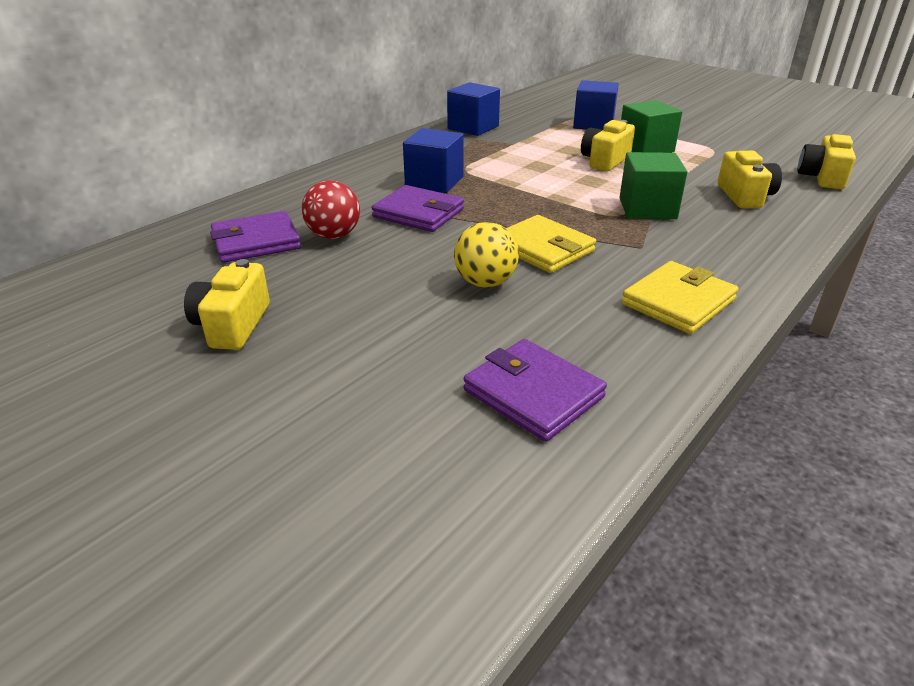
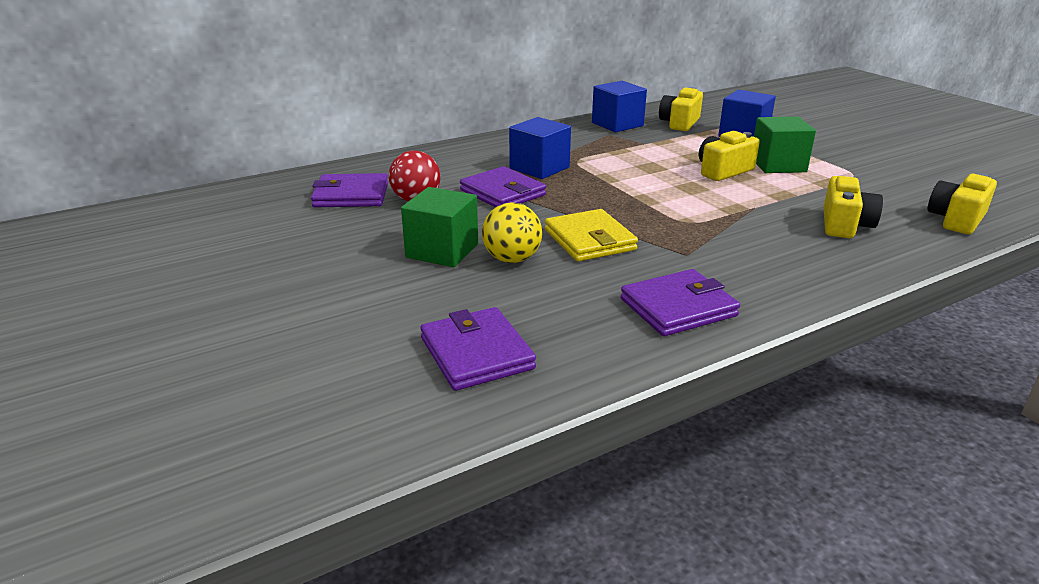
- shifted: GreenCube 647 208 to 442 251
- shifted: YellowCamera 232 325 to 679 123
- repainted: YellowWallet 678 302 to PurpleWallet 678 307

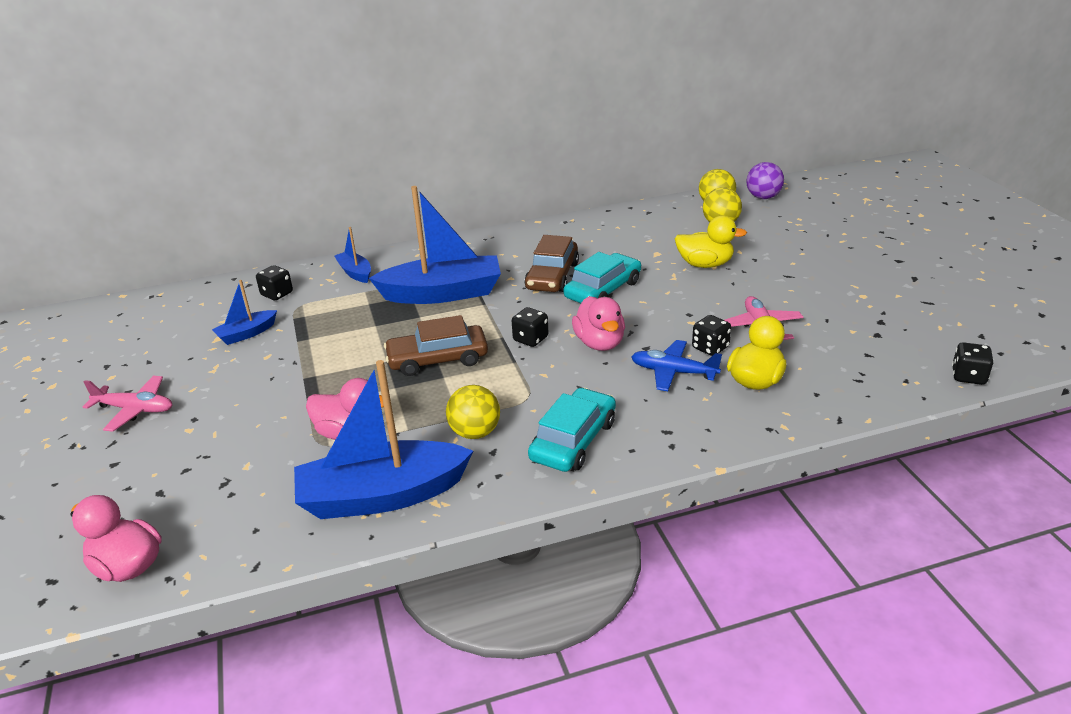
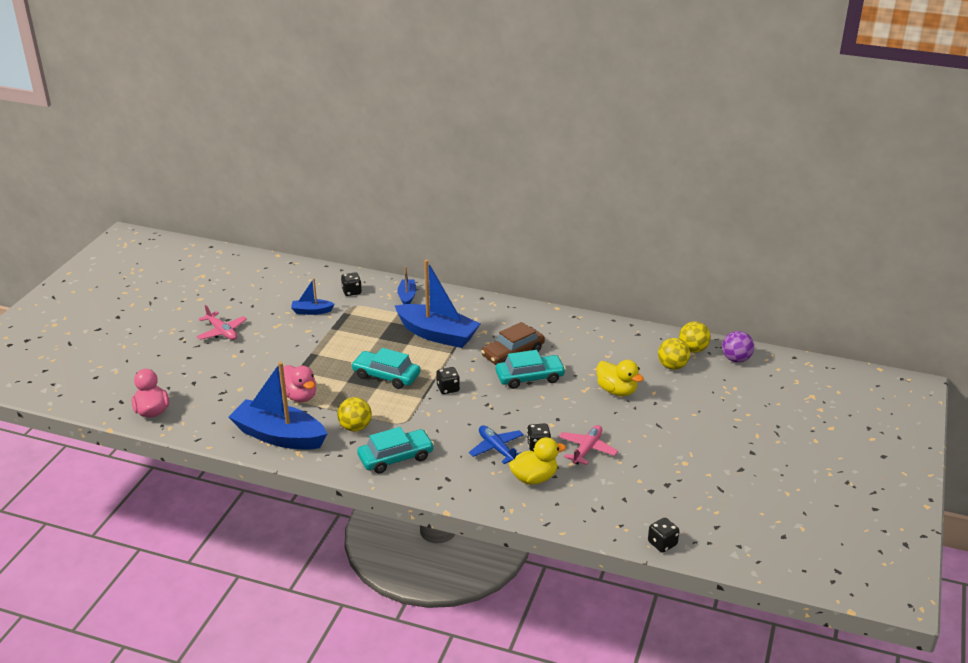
- gone: PinkDuck 599 343
- repainted: BrownCar 438 359 to TurquoiseCar 386 376

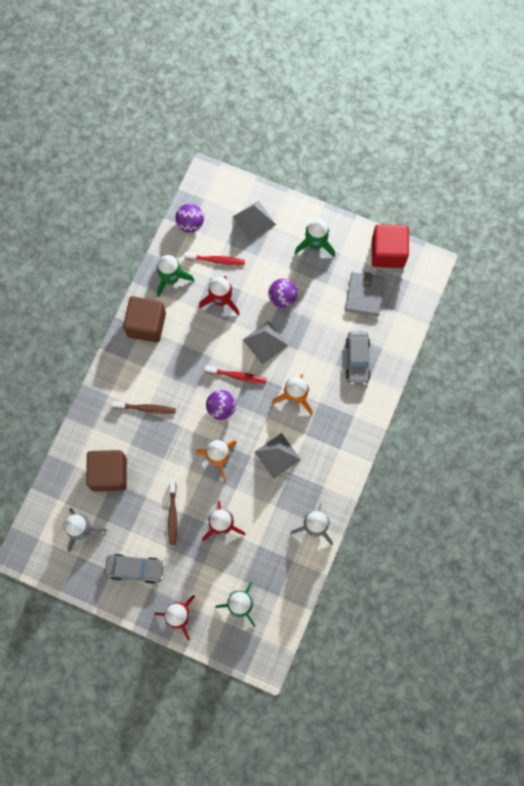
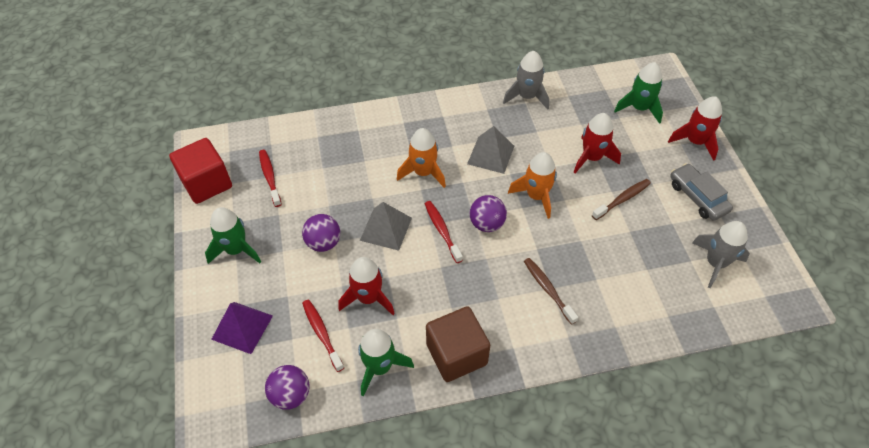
- repainted: GreyPyramid 254 220 to PurplePyramid 242 327
- swapped: GreyWallet 364 295 to RedToothbrush 270 177
- gone: GreyCar 357 360
- gone: BrownCube 109 474

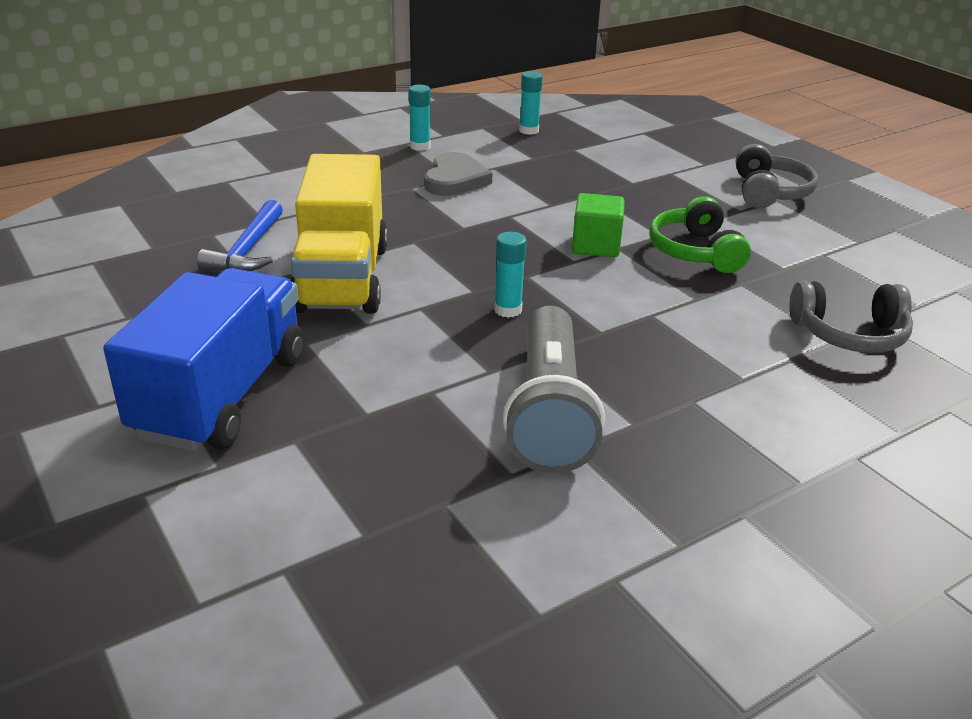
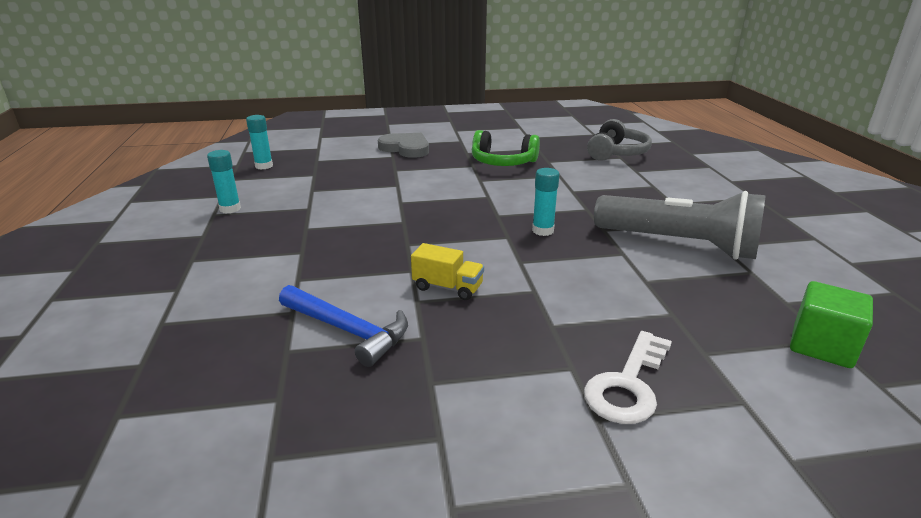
- gone: GreyHeadphones 769 192
- shifted: GreyHeart 455 179 to 406 148
- scaled: YellowTruck 342 278 = 447 287 x0.41
- shifted: GreenCube 596 246 to 822 346
- swapped: BlueTruck 222 395 to WhiteKey 628 385

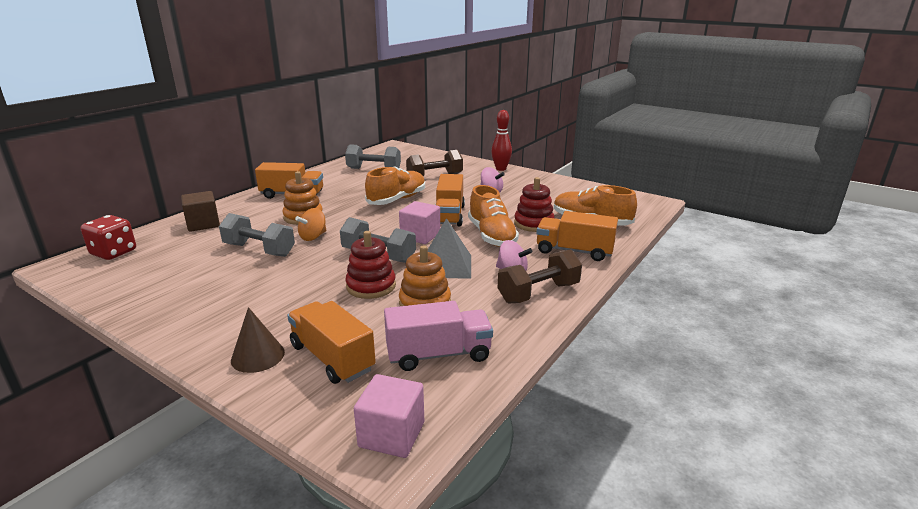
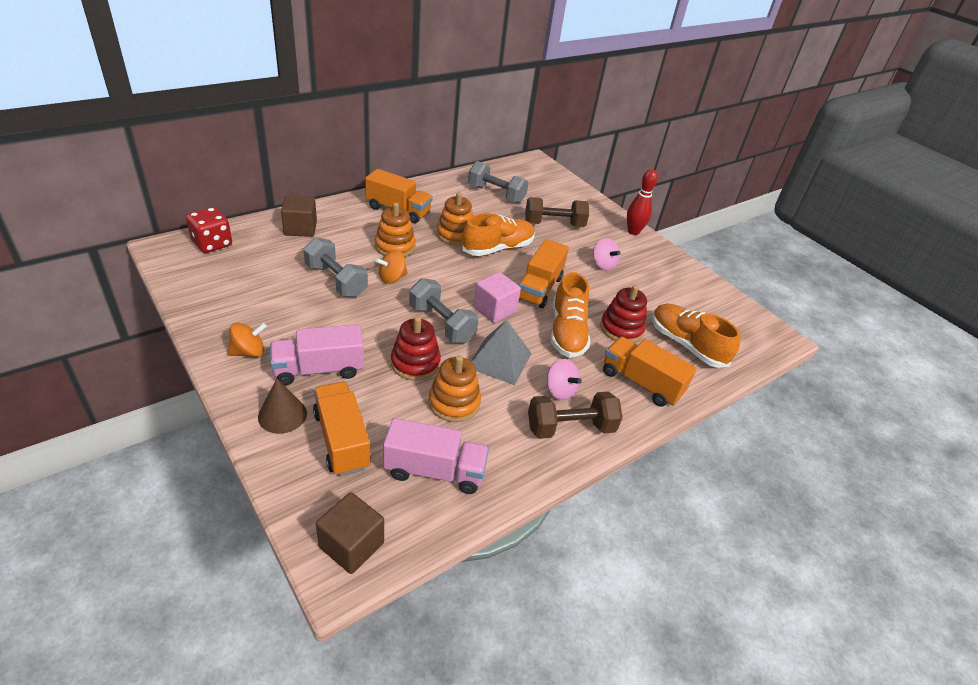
- repainted: PinkCube 391 434 to BrownCube 351 545
- new: OrangeStackingToy 455 235
- new: OrangeSpinningTop 249 352
- new: PinkTruck 319 369

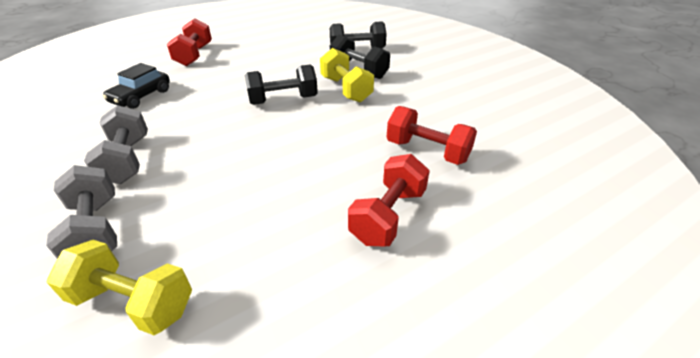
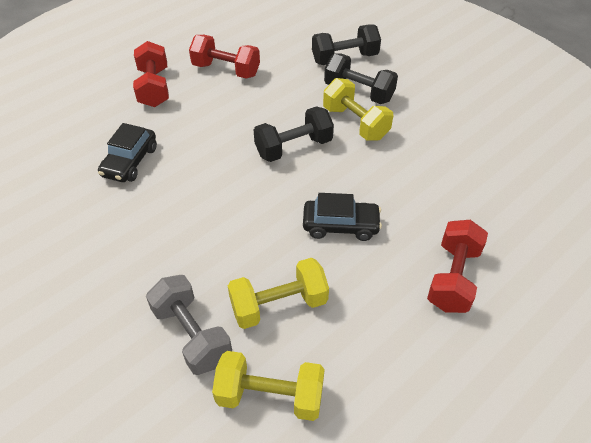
- gone: GreyDumbbell 127 160
- shifted: RedDumbbell 427 151 to 226 70
- new: BlackCar 340 225
- new: YellowDumbbell 279 305

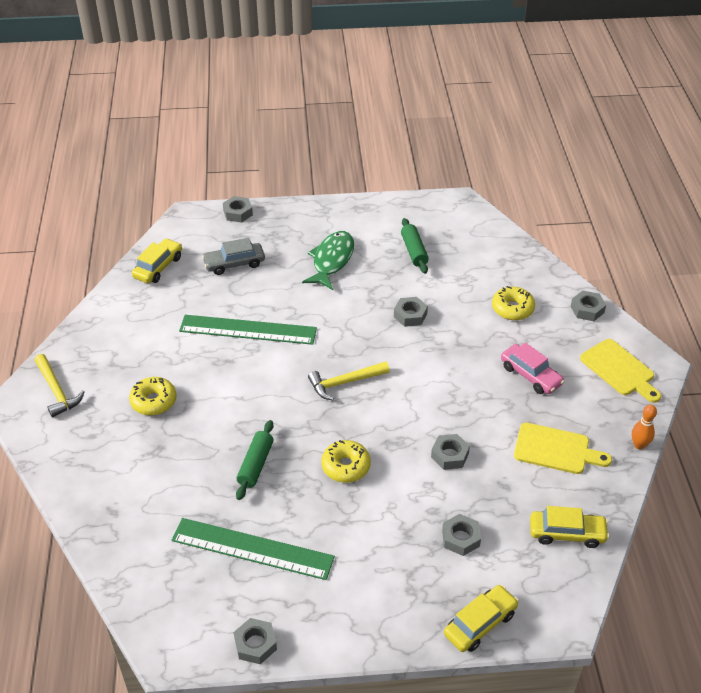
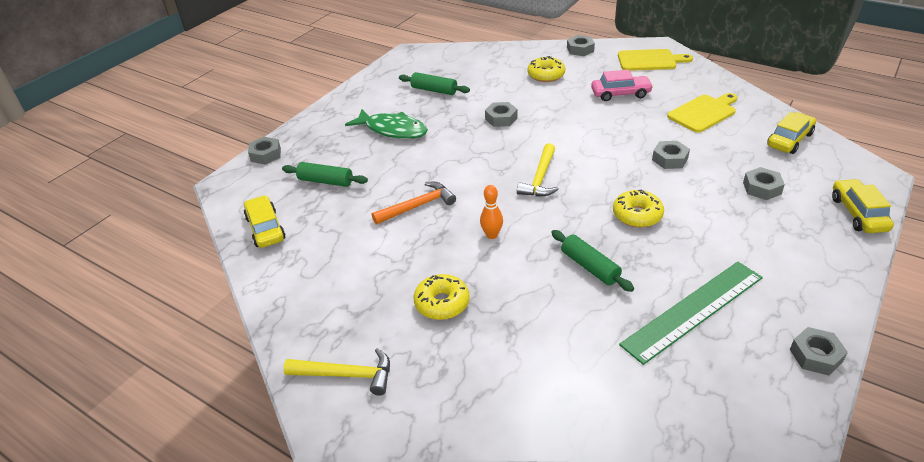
- rotated: GreenFish 332 260 = 392 130 150 degrees clockwise
- swapped: GreyCar 234 264 to GreenRollingPin 326 181
- swapped: GreenRuler 248 330 to OrangeHammer 418 206
- shifted: OrangeBowlingPin 639 445 to 492 235

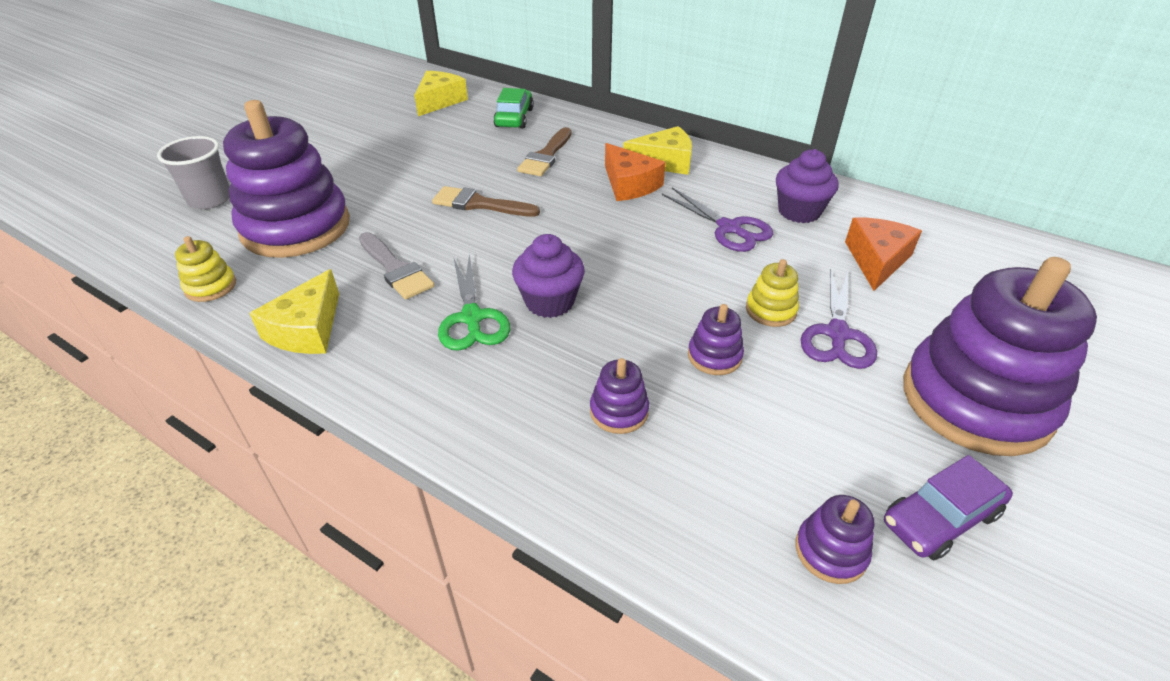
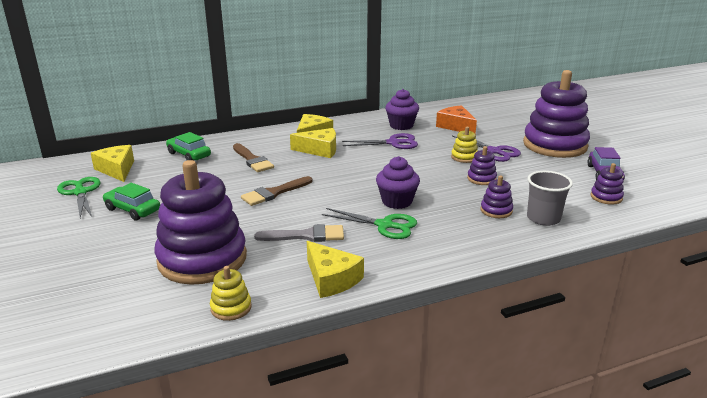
- shifted: GreyCup 210 199 to 543 218
- repainted: OrangeCheese 629 184 to YellowCheese 319 150
- new: GreenScissors 80 192
- new: GreenCar 132 210

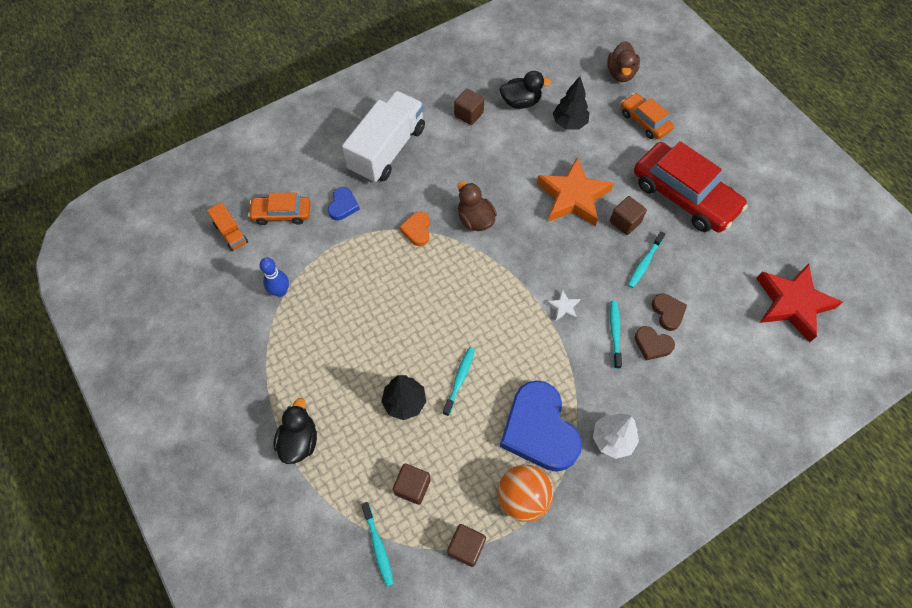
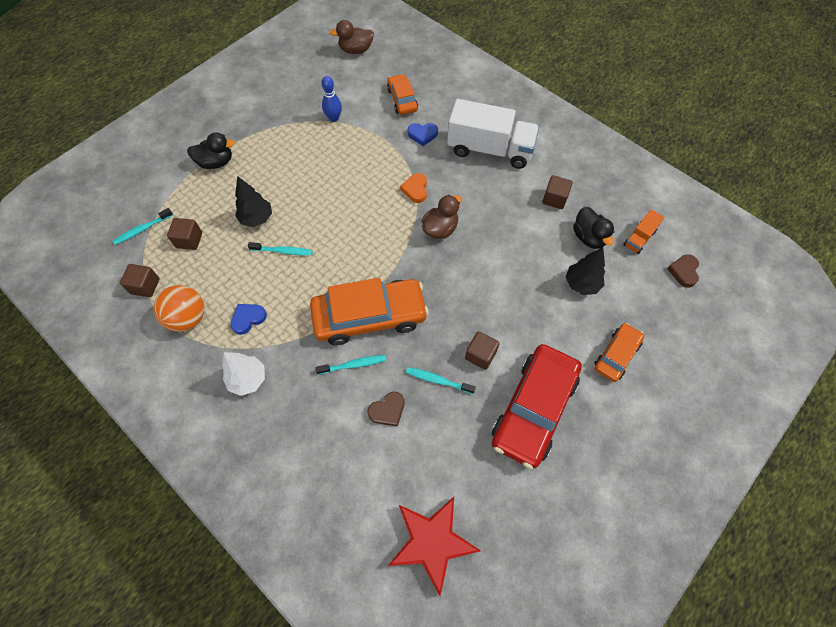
- shifted: BrownDuck 620 73 to 356 50
- gone: OrangeStar 573 197
- shifted: OrangeTruck 231 233 to 639 238
- rotated: OrangeHeart 417 230 = 415 189 75 degrees counterclockwise
- swapped: WhiteStar 563 307 to OrangeCar 369 316
- shifted: BrownHeart 652 344 to 683 271
- scaled: BlueHeart 539 430 = 248 319 x0.46

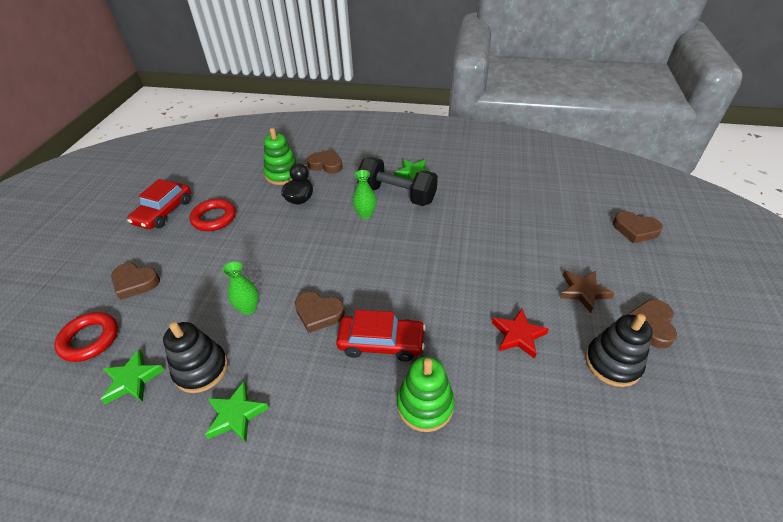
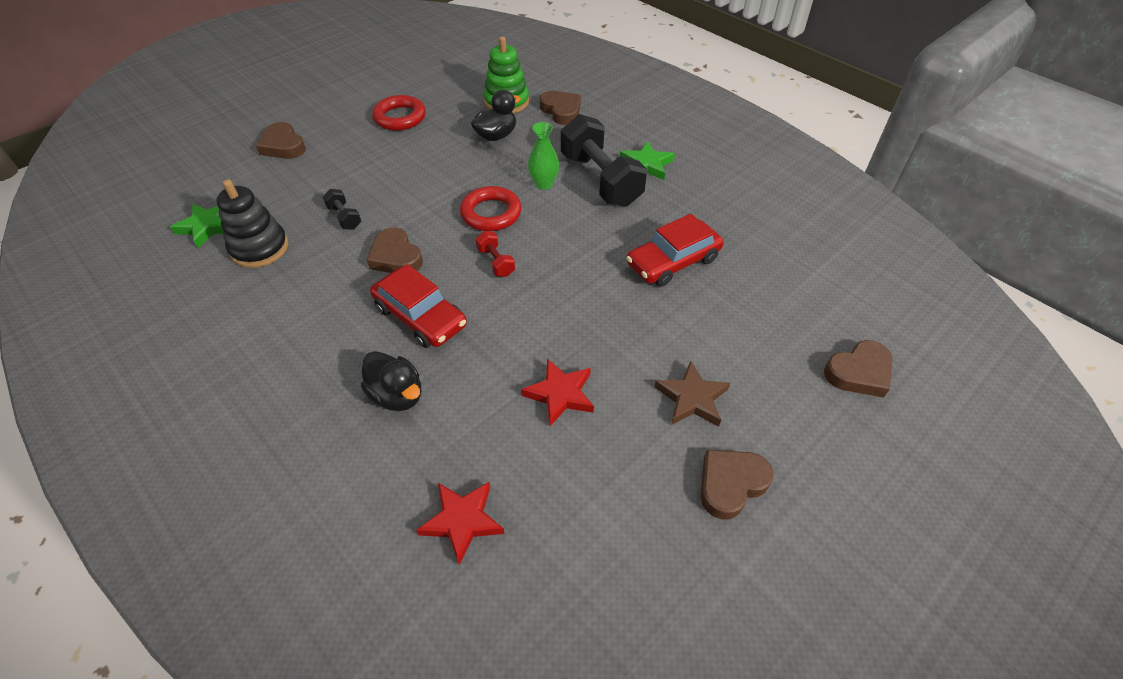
- shifted: RedCar 164 212 to 673 261
- rotated: BrownHeart 635 230 = 859 372 90 degrees counterclockwise
- swapped: GreenVase 248 308 to BlackDumbbell 344 217
- shifted: RedRing 90 339 to 491 213
- gone: BlackStackingToy 612 363
- swapped: GreenStackingToy 425 405 to BlackDuck 397 395
- gone: GreenStar 236 414
- new: RedDumbbell 496 262
- new: RedStar 462 521

